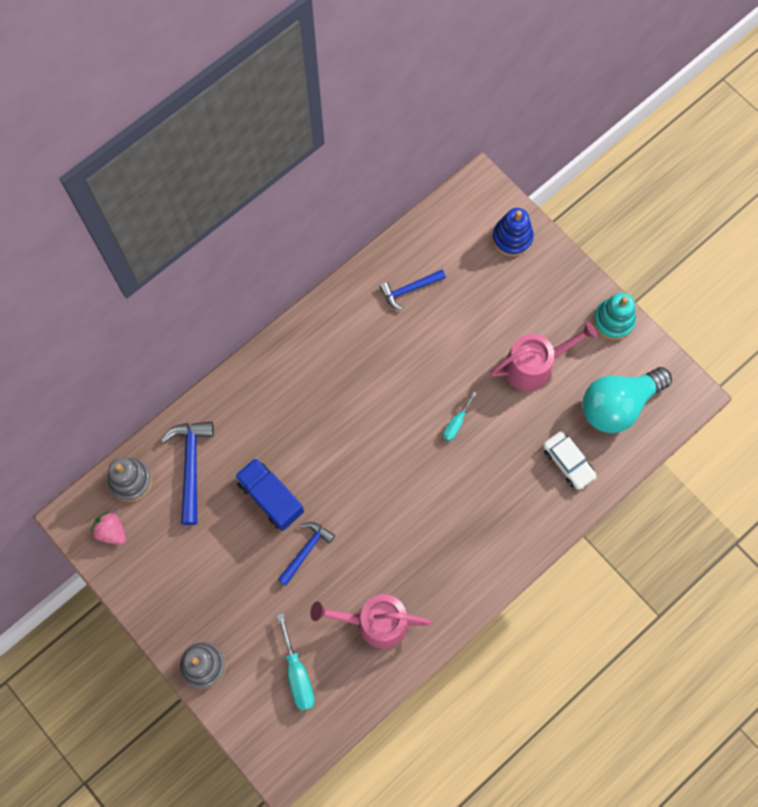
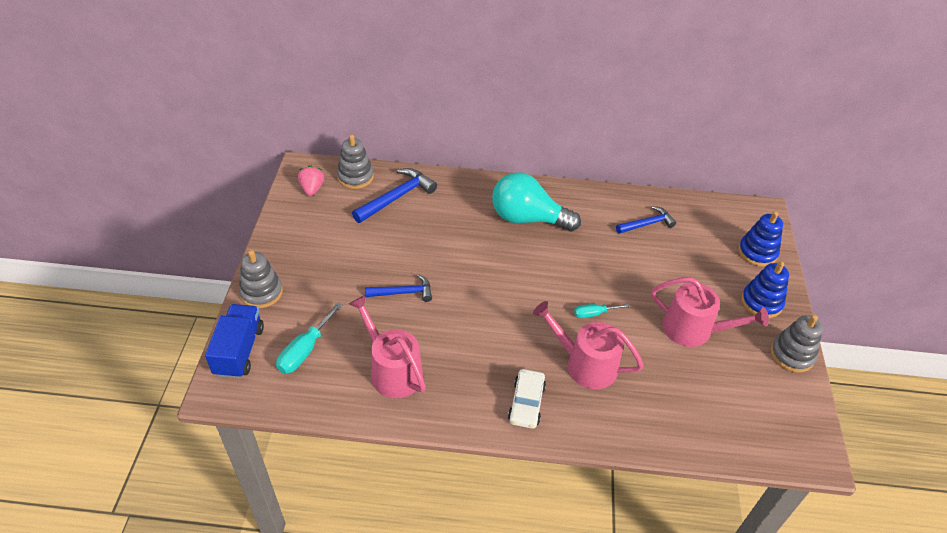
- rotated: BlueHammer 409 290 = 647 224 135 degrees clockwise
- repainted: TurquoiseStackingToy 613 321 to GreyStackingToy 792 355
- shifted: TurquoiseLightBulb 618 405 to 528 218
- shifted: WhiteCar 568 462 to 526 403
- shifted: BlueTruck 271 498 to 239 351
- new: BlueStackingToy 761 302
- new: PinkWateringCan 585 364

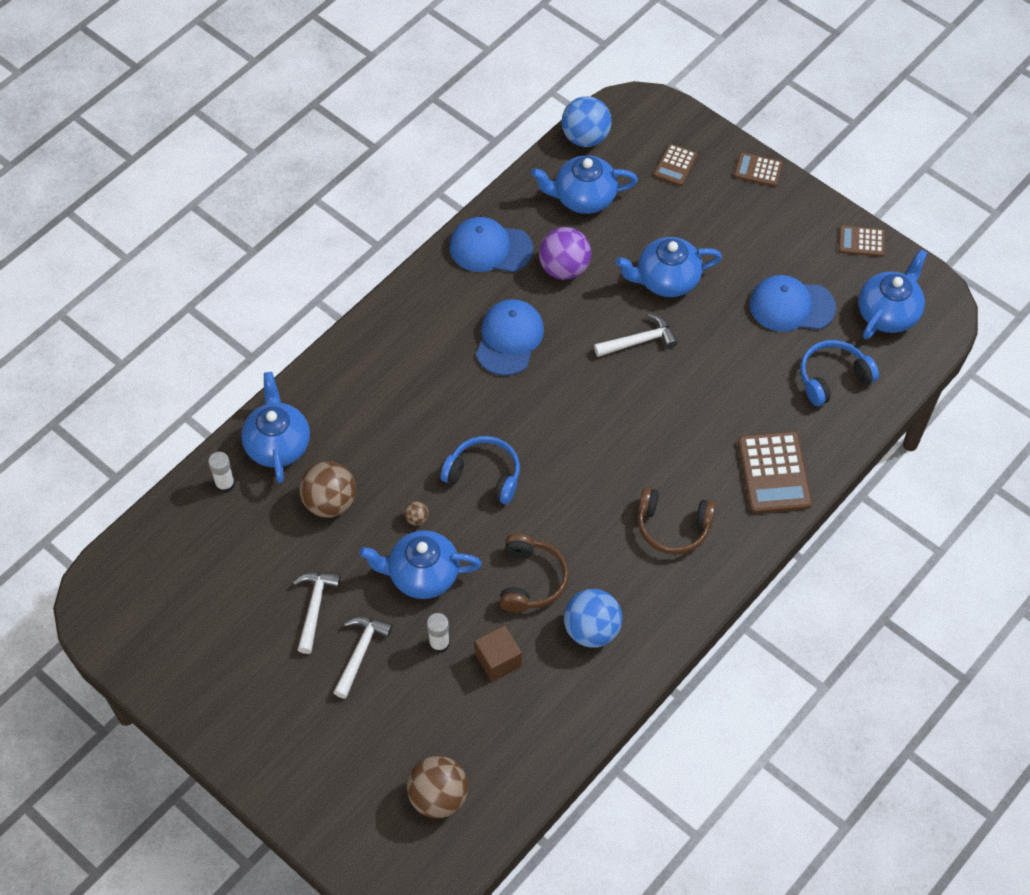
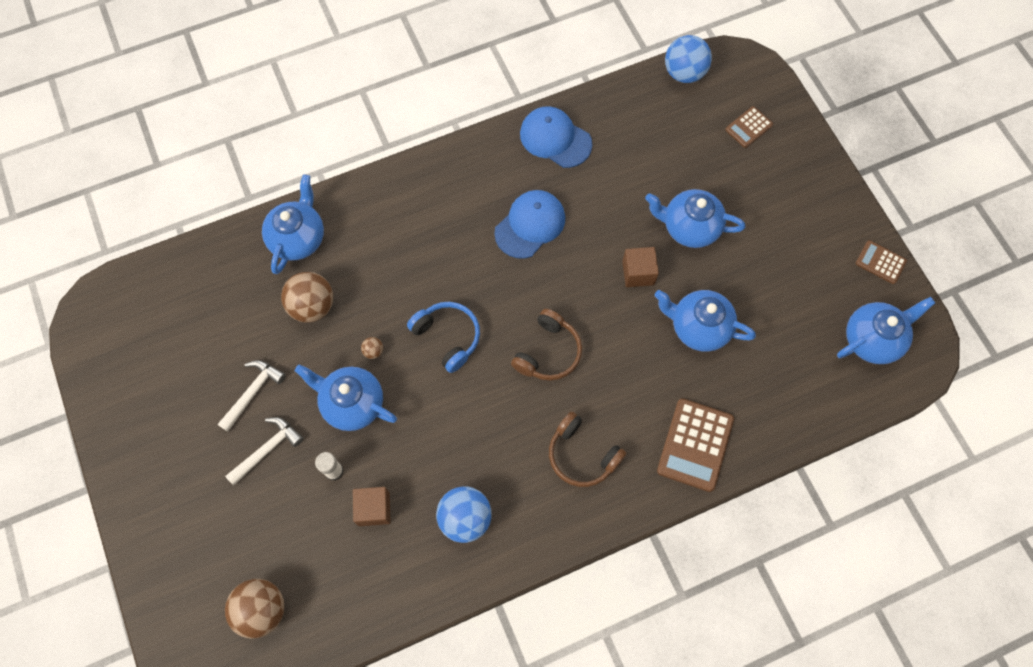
- gone: BrownCalculator 758 170
- shifted: BlueTeapot 584 198 to 699 327
- gone: PurpleBall 564 268
- gone: BlueCap 791 306
- swapped: WhiteHammer 639 341 to BrownCube 638 273
- gone: BlueHeadphones 833 378
- gone: WhiteGlueStick 225 484
- shifted: BrownHeadphones 531 580 to 548 352

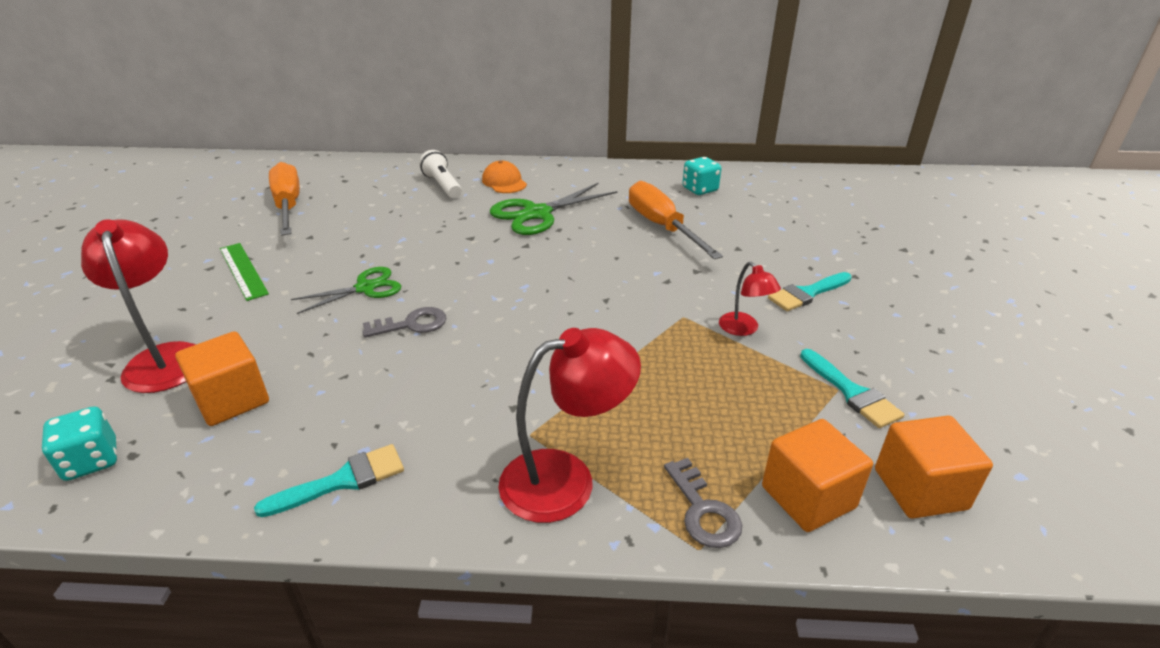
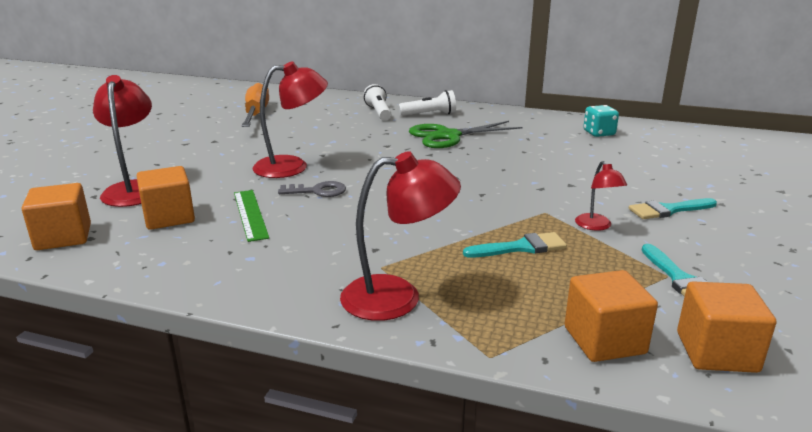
- swapped: OrangeCap 504 182 to WhiteFlashlight 429 114
- gone: OrangeScrewdriver 662 227
- shifted: GreenRuler 243 270 to 250 214
- swapped: GreenScissors 366 288 to RedLamp 292 166
- swapped: TurquoiseDice 91 461 to OrangeCube 63 237
- shifted: TurquoiseBrush 342 481 to 521 247
- gone: GreyKey 703 511

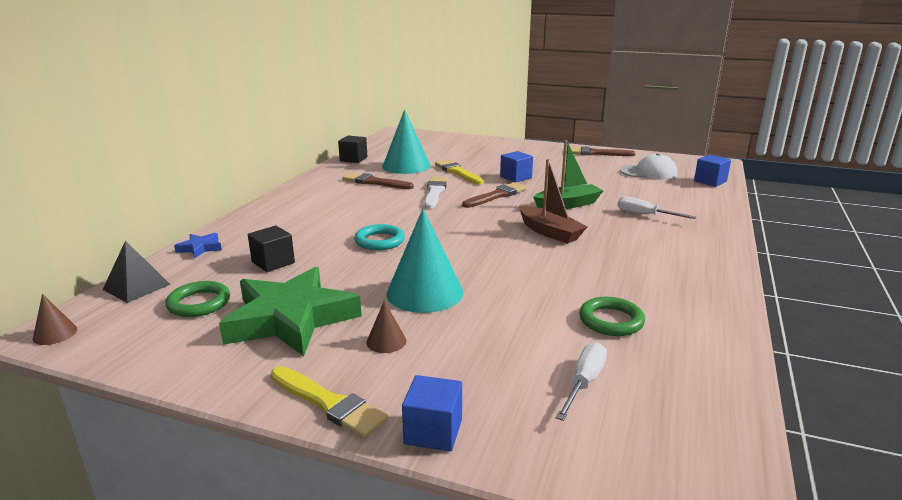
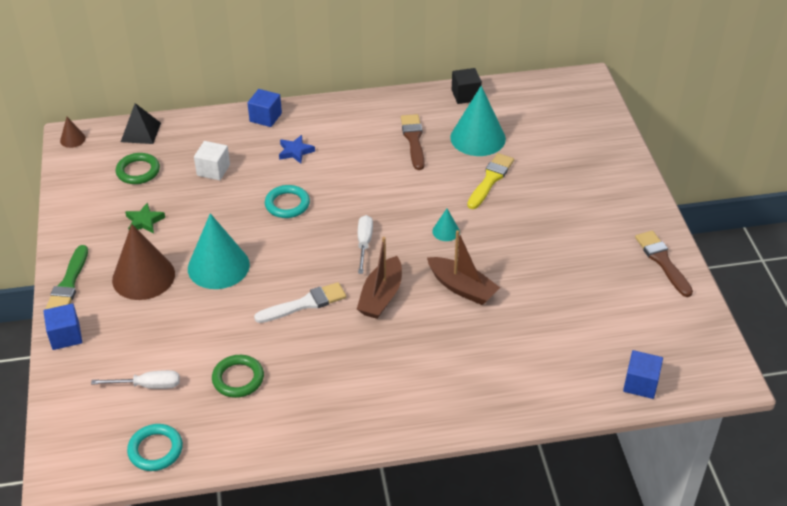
- repainted: GreenBoat 567 205 to BrownBoat 462 287
- shifted: BlueCube 516 177 to 265 117
- gone: WhiteCap 648 172
- shifted: WhiteBrush 435 192 to 304 304
- swapped: BrownBrush 496 196 to TurquoiseCone 446 231
- shifted: WhiteScrewdriver 645 215 to 364 243
- repainted: BlackCube 273 262 to WhiteCube 213 170
- shifted: BlueStar 200 248 to 295 151
- scaled: GreenStar 291 319 = 144 221 x0.41
- scaled: BrownCone 386 341 = 143 277 x2.20
- repainted: YellowBrush 329 403 to GreenBrush 68 283
- new: TurquoiseRing 155 450

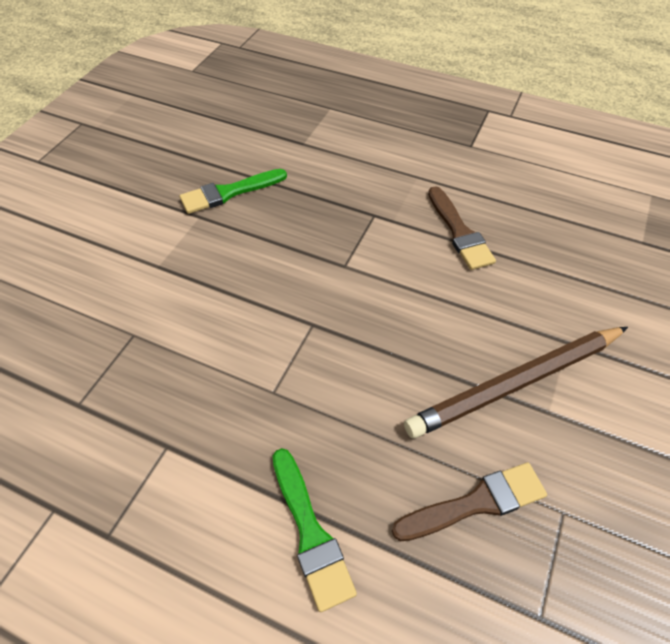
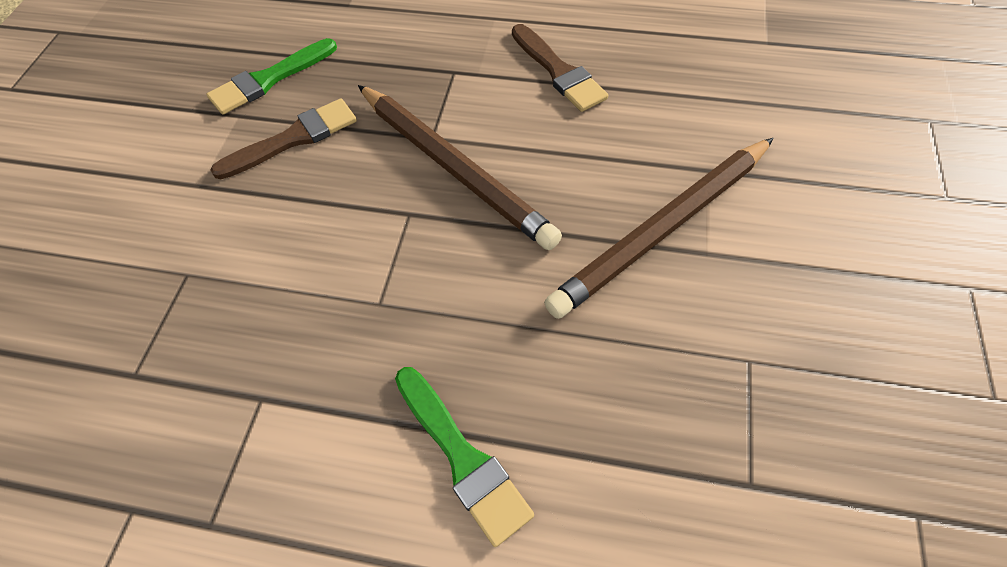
- shifted: BrownBrush 476 503 to 293 139
- new: BrownPencil 454 168

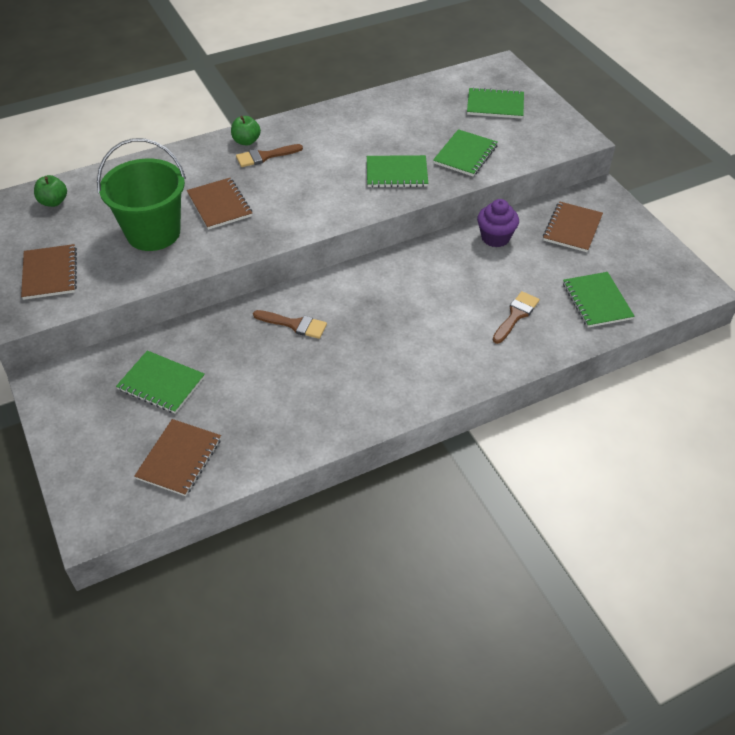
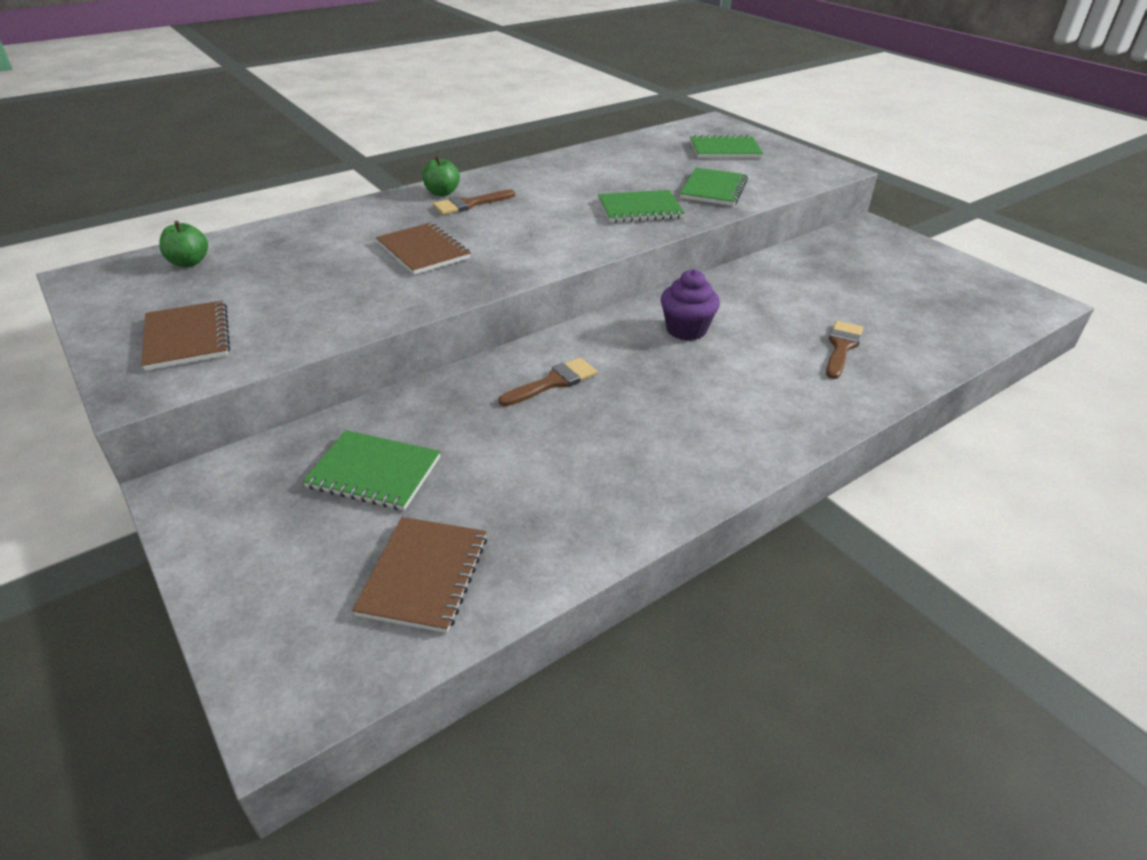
- gone: GreenBucket 153 233
- shifted: PurpleCupcake 495 238 to 686 330
- gone: BrownNotebook 572 228
- gone: GreenNotebook 596 301
- rotated: BrownBrush 294 324 = 553 382 45 degrees counterclockwise

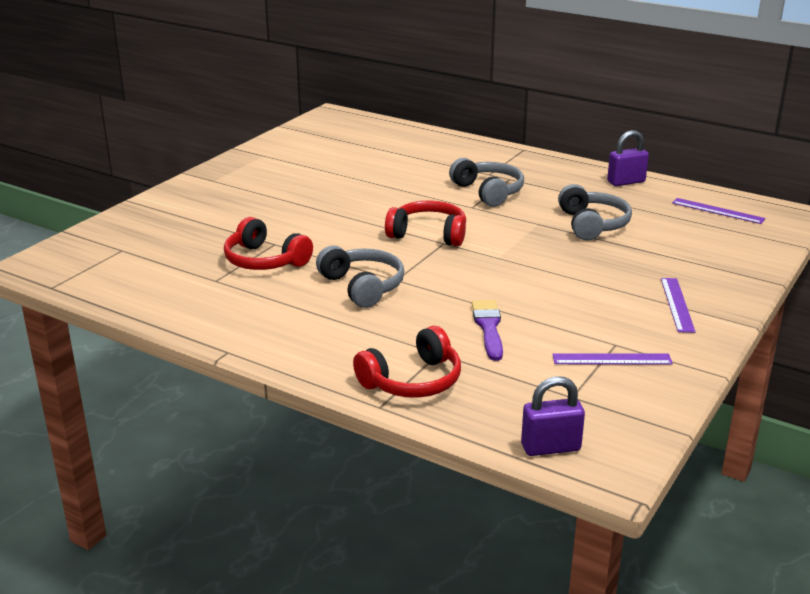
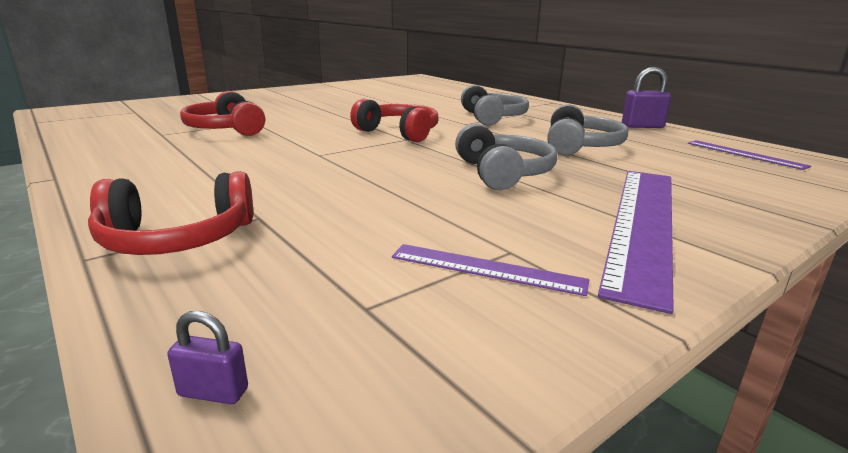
- shifted: GreyHeadphones 362 286 to 502 173
- scaled: PurpleRuler 677 304 = 643 223 x2.05
- gone: PurpleBrush 488 327
- scaled: PurplePadlock 550 447 = 213 392 x0.52

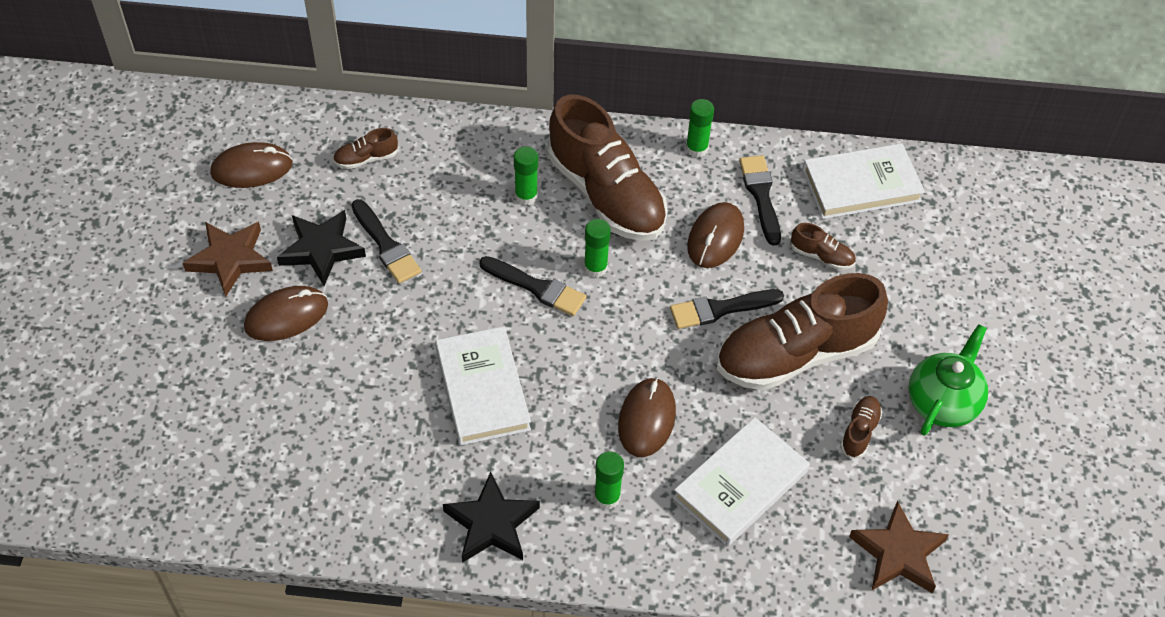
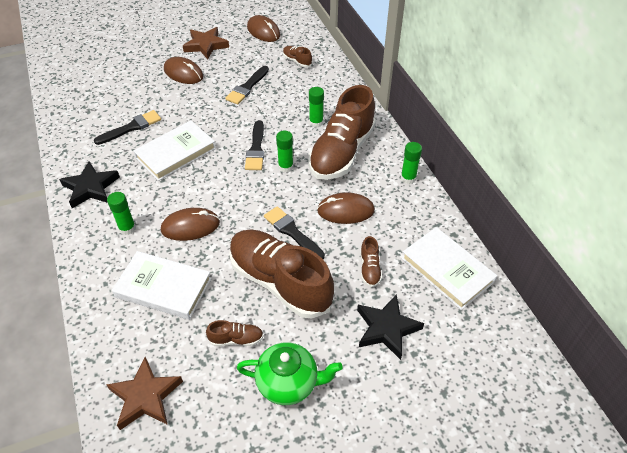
- shifted: BlackBrush 761 195 to 131 127
- shifted: BlackStar 322 249 to 386 328

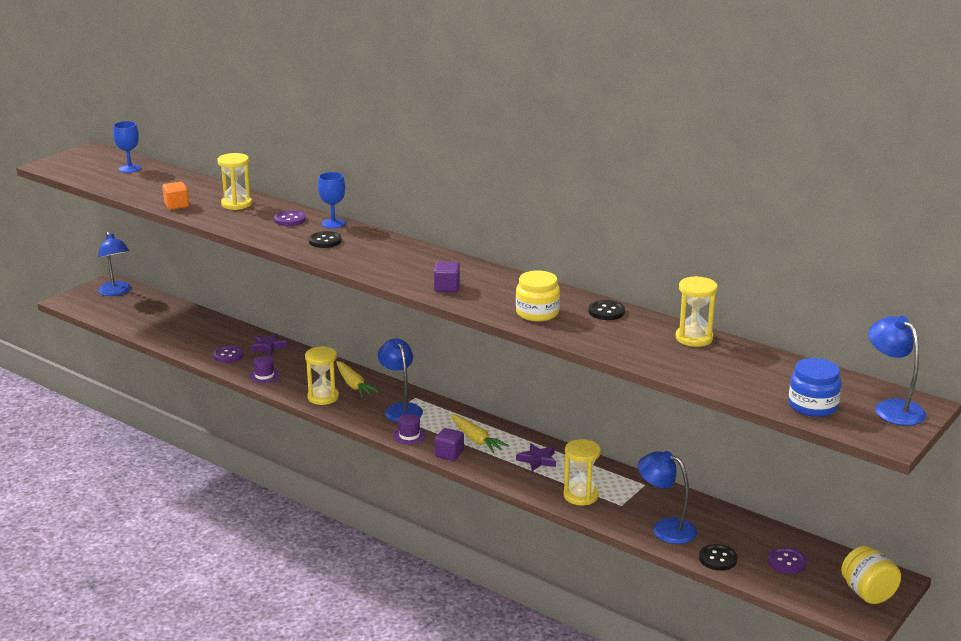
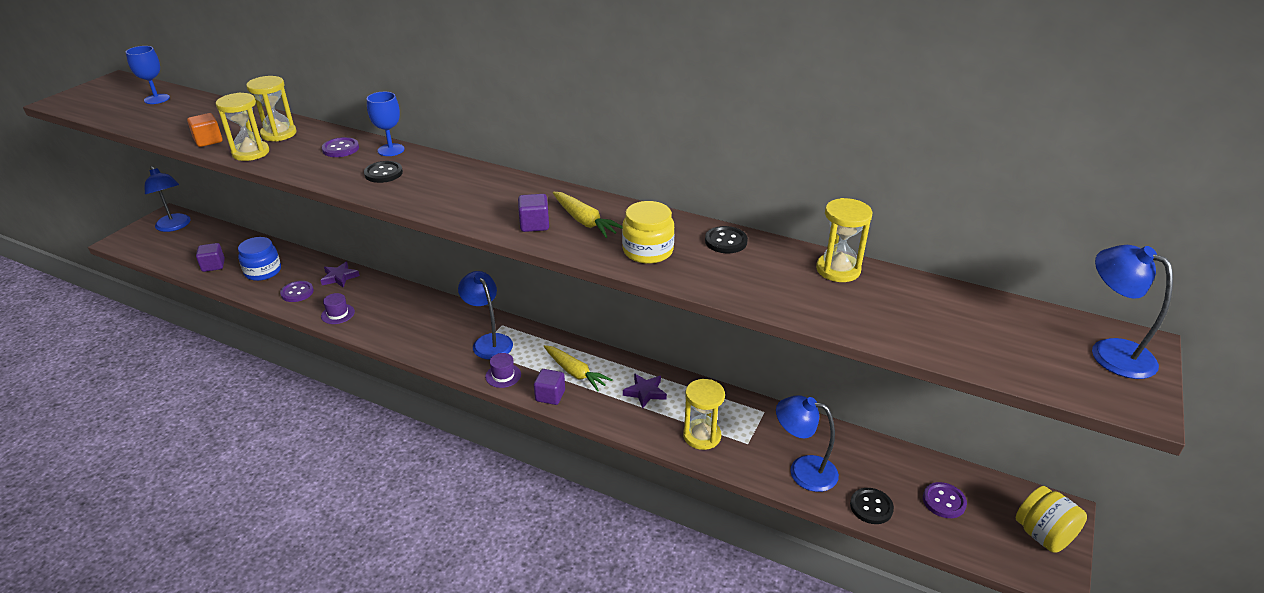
- shifted: YellowHourglass 323 397 to 251 153
- shifted: BlueJar 812 406 to 263 271
- shifted: YellowCarrot 353 385 to 584 221
- new: PurpleCube 213 265

